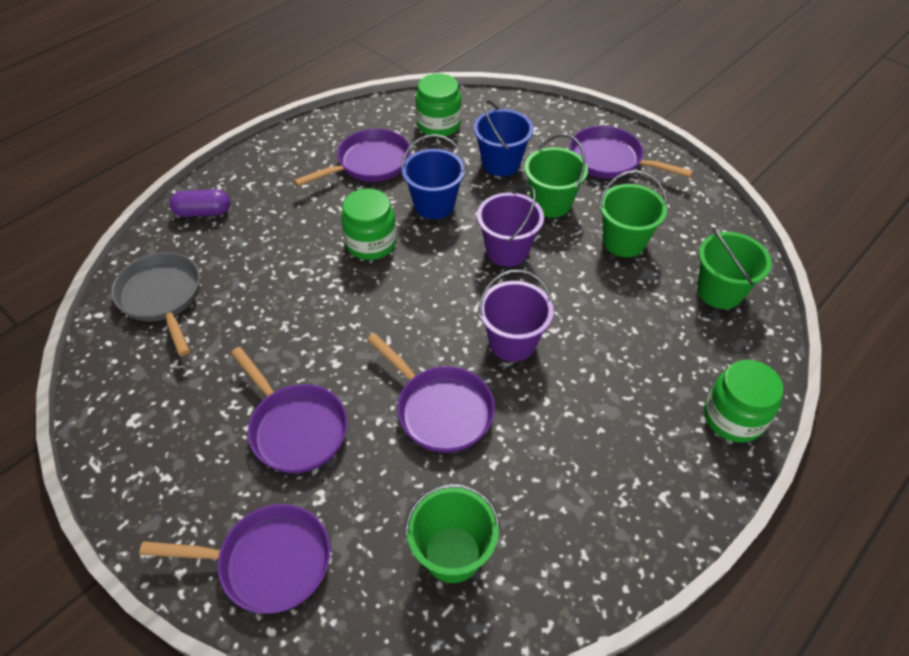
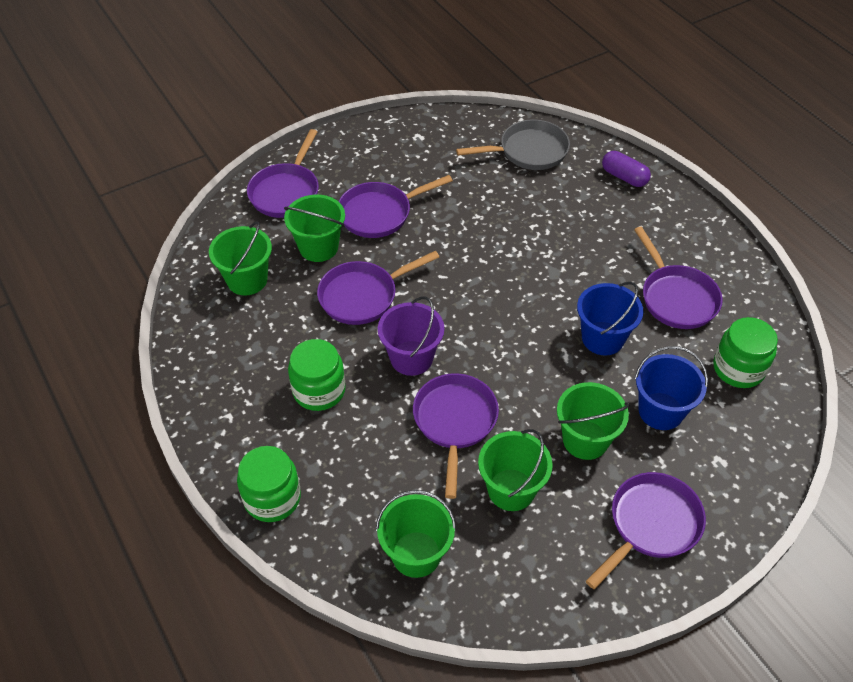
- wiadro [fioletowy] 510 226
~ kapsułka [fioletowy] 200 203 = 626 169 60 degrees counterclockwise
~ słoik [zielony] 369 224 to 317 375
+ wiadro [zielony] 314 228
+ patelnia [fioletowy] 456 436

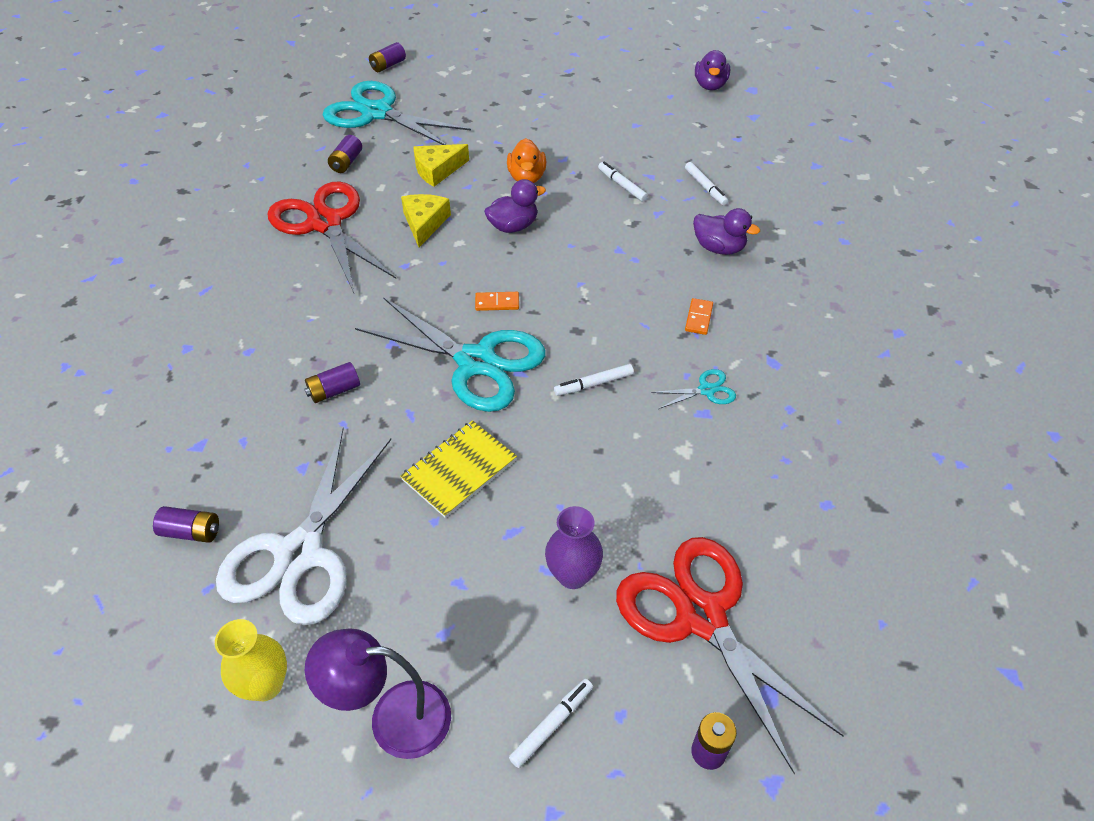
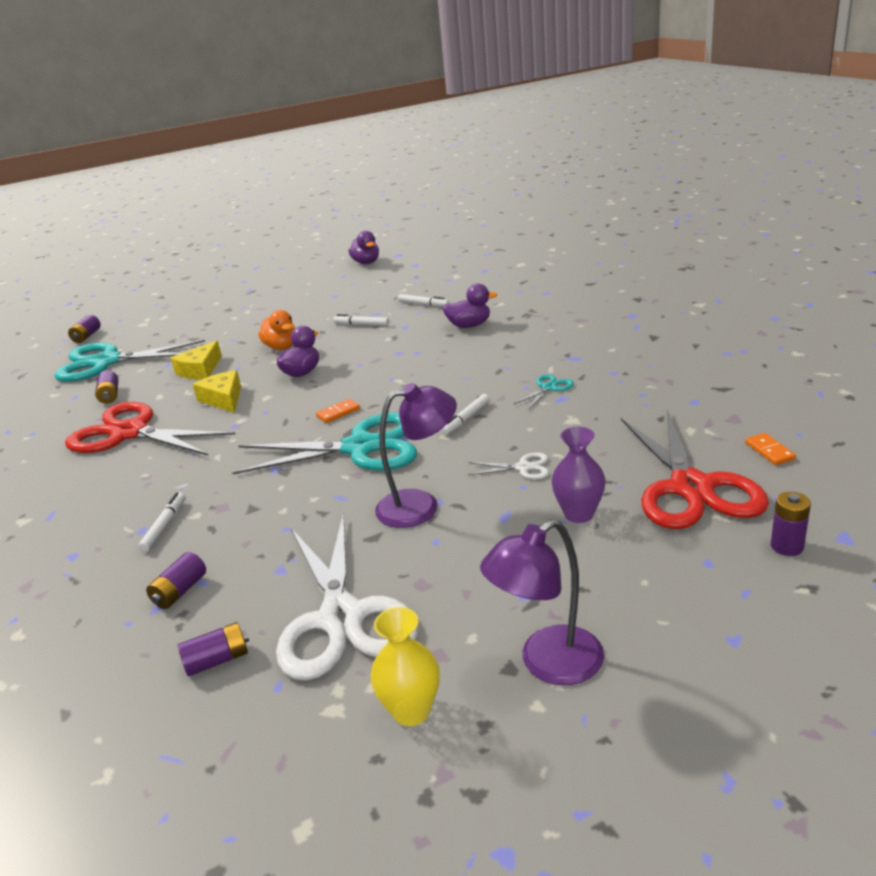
~ kostka domina [pomarańczowy] 699 316 to 770 449
~ bateria [fioletowy] 332 382 to 176 580
~ zeszyt [żółty] 458 469 to lampka [fioletowy] 416 455
~ nożyczki [czerwony] 730 655 = 695 469 120 degrees counterclockwise
~ flamaster [biały] 551 723 to 161 522
+ nożyczki [biały] 508 465

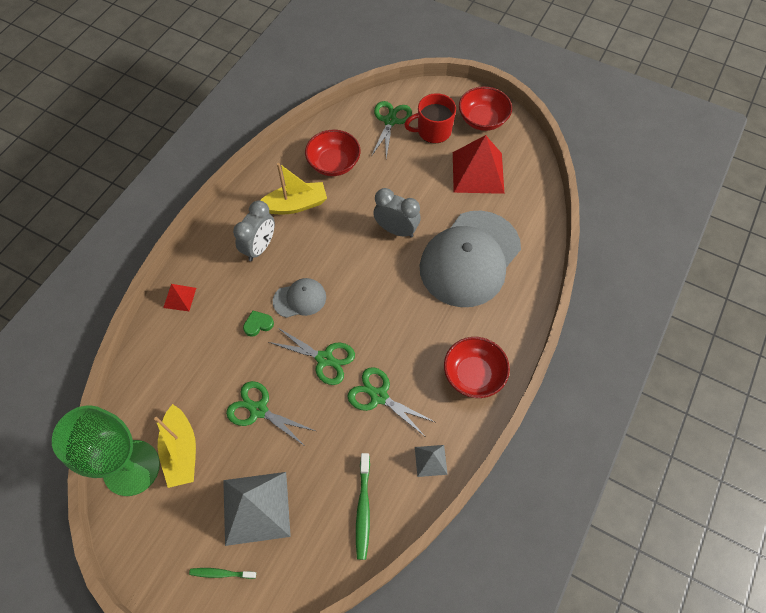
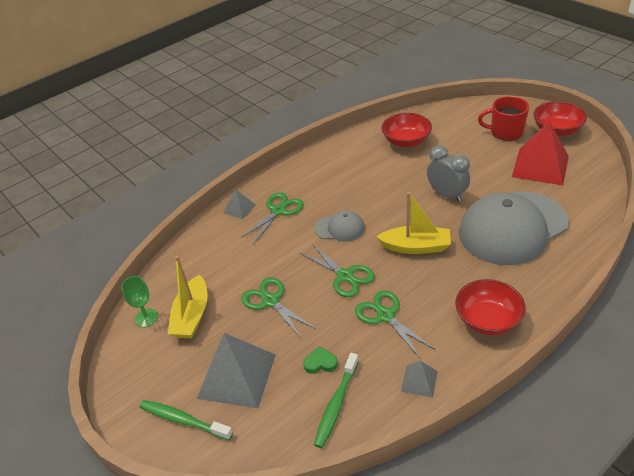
~ nożyczki [zielony] 391 129 to 272 218
~ łódka [żółty] 293 188 to 413 223
- budzik [szary] 254 231
~ piramida [czerwony] 179 297 to piramida [szary] 240 204
~ serce [zielony] 258 324 to 320 360
~ kielich [zielony] 106 450 = 139 301 x0.45
~ szczoteczka do zębów [zielony] 222 573 = 186 420 x1.58

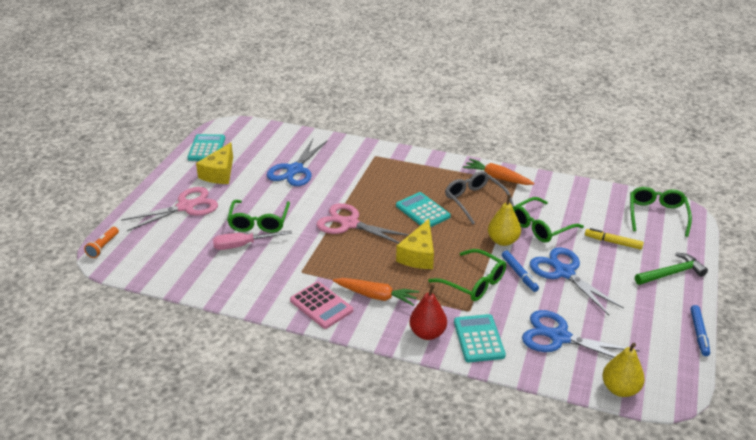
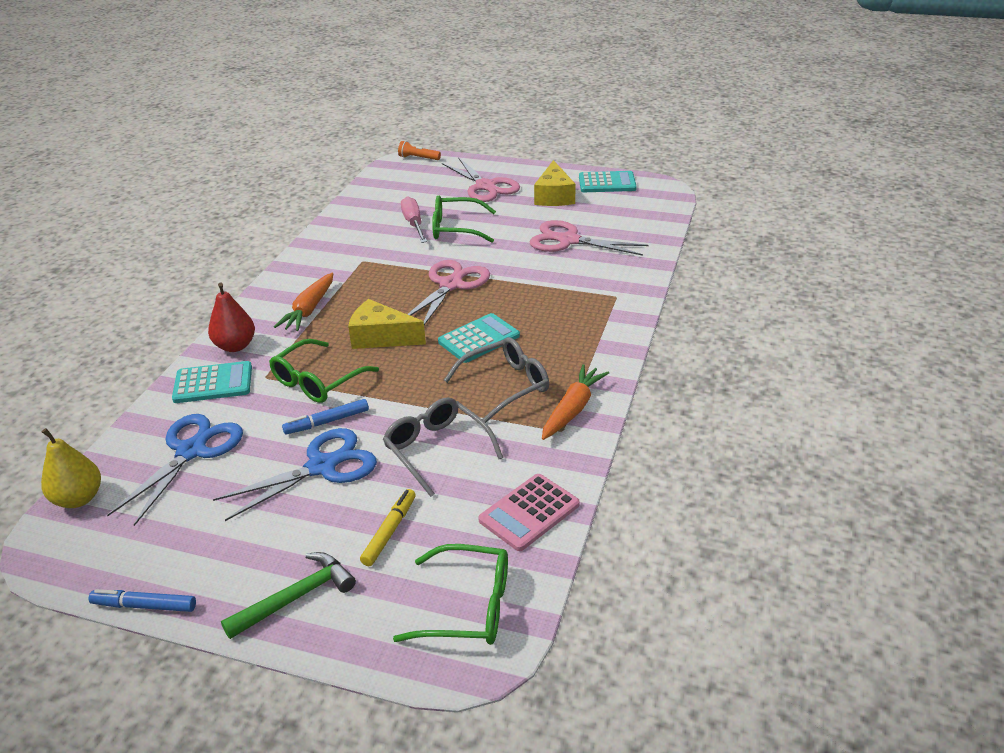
~ nożyczki [niebieski] 297 162 to nożyczki [różowy] 588 238
~ ser [żółty] 214 163 = 555 183 105 degrees counterclockwise
- gruszka [żółty] 504 220
~ okulary [zielony] 548 220 to okulary [szary] 443 447
~ młotek [zielony] 671 269 = 288 595 105 degrees counterclockwise
~ kalkulator [różowy] 321 305 to 529 512

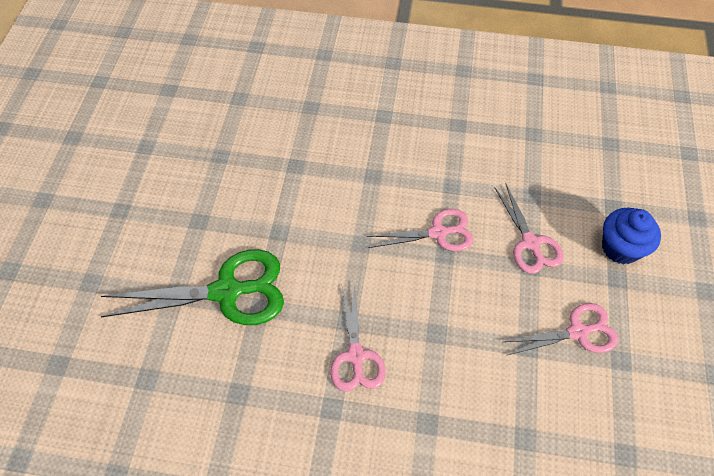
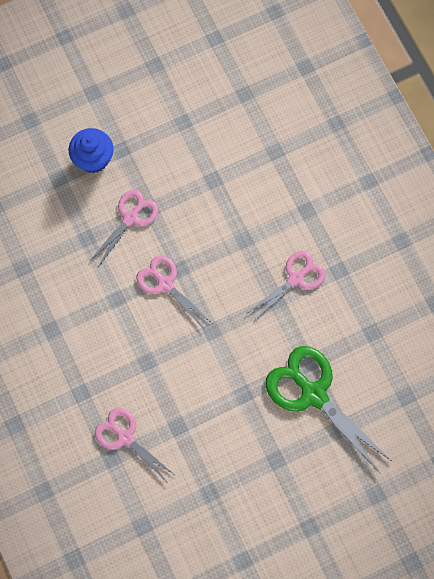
~ nożyczki [różowy] 560 329 to 135 445

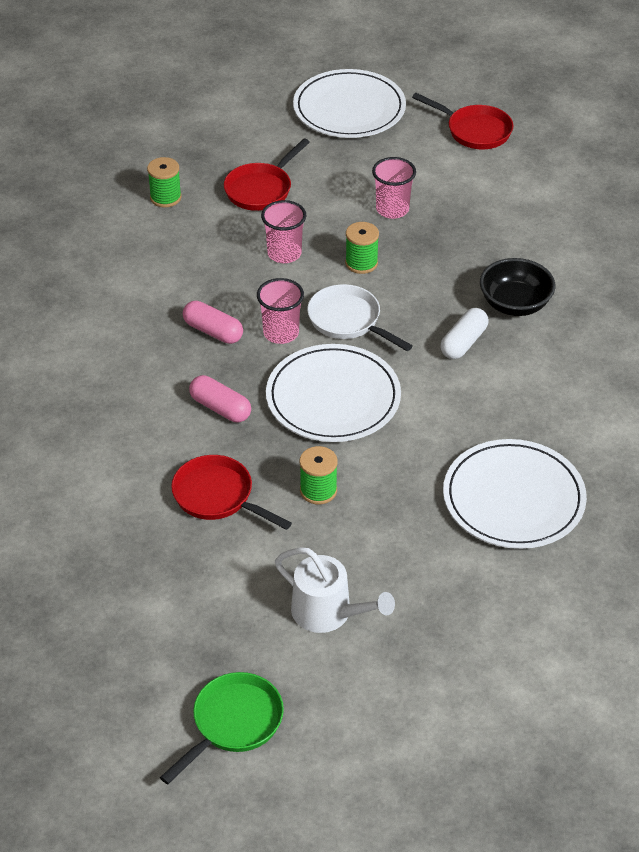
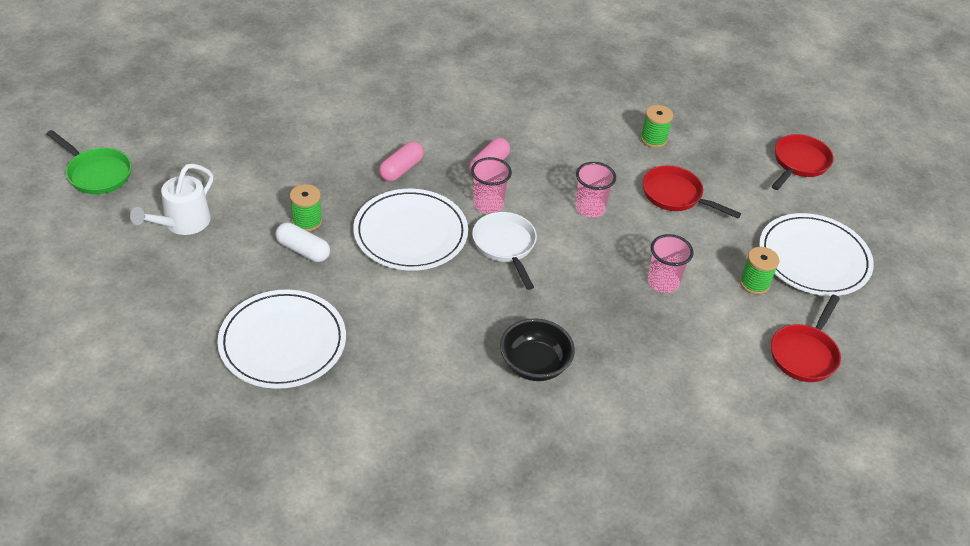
~ szpulka [zielony] 362 248 to 759 271
~ patelnia [biały] 359 317 = 504 251 60 degrees counterclockwise
~ kapsułka [biały] 464 333 to 302 242
~ patelnia [czerwony] 231 492 to 803 162

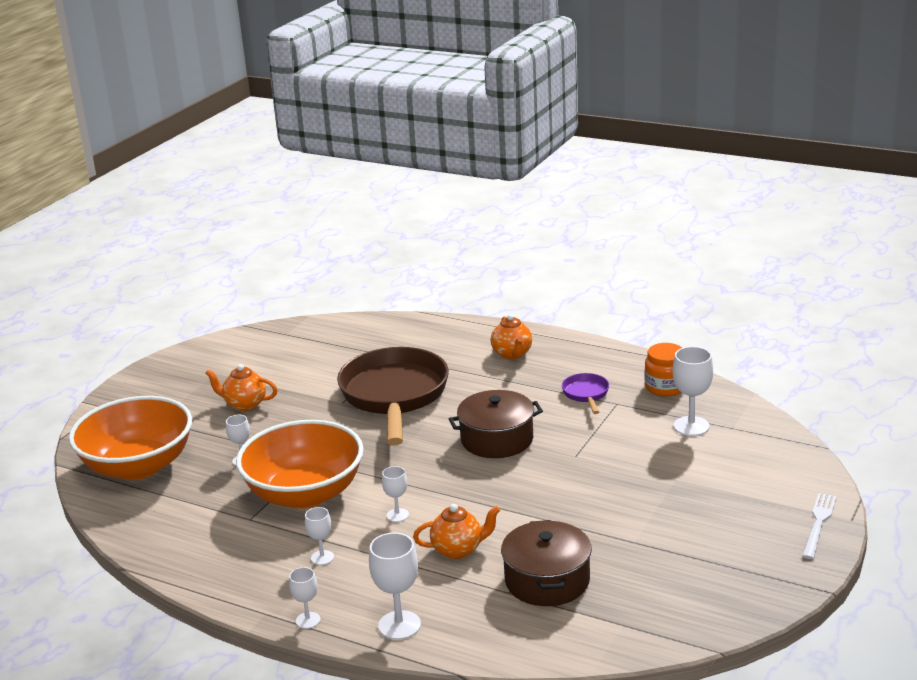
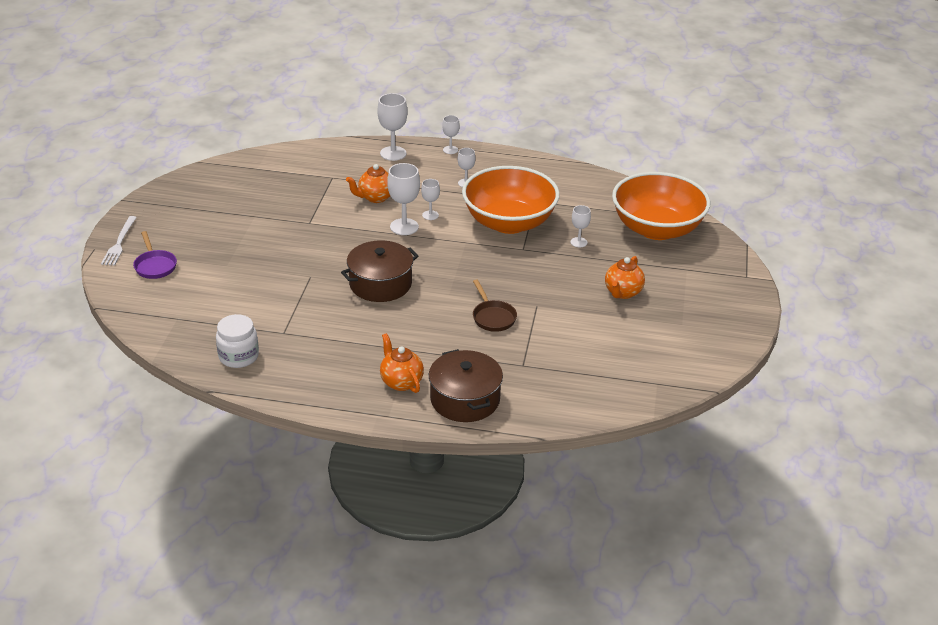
~ słoik [pomarańczowy] 663 370 to słoik [biały] 237 341
~ kielich [biały] 693 391 to 403 199
~ patelnia [brązowy] 393 396 = 495 305 x0.42
~ imbryk [pomarańczowy] 241 387 = 625 277 120 degrees clockwise
~ patelnia [fioletowy] 585 393 to 155 255
~ garnek [brązowy] 546 563 to 466 385

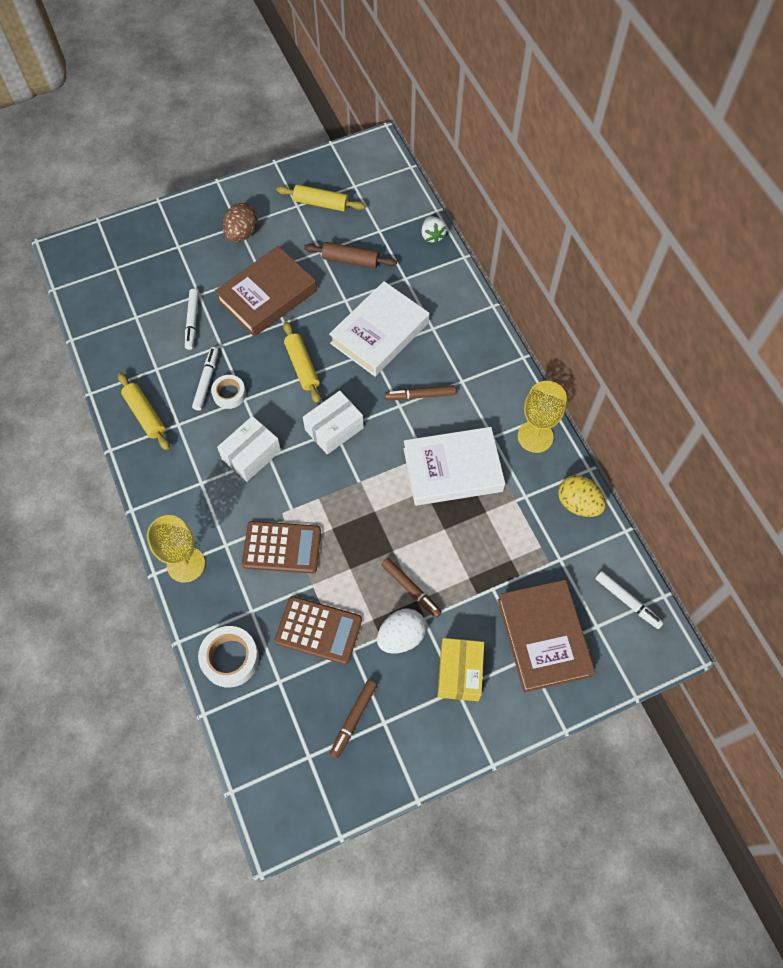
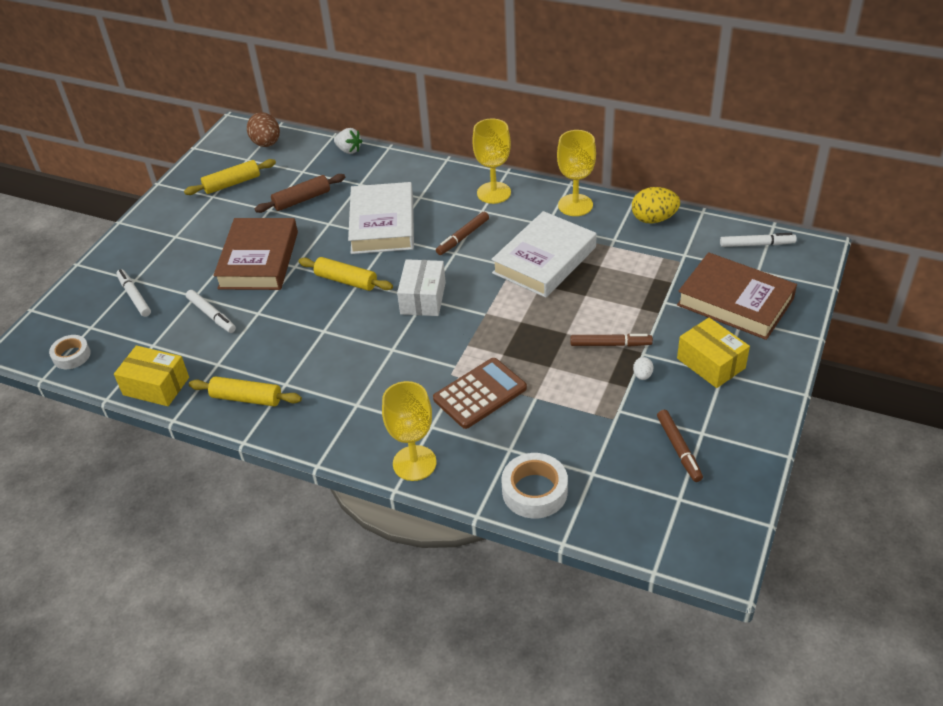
~ jajko [brązowy] 240 222 to 263 129
~ flamaster [biały] 205 379 to 133 293
~ taśma klejąca [biały] 228 392 to 70 352
- pudełko [biały] 249 449
- kalkulator [brązowy] 318 630
~ jajko [biały] 401 631 = 643 368 x0.48
+ kielich [żółty] 491 161
+ pudełko [żółty] 151 375

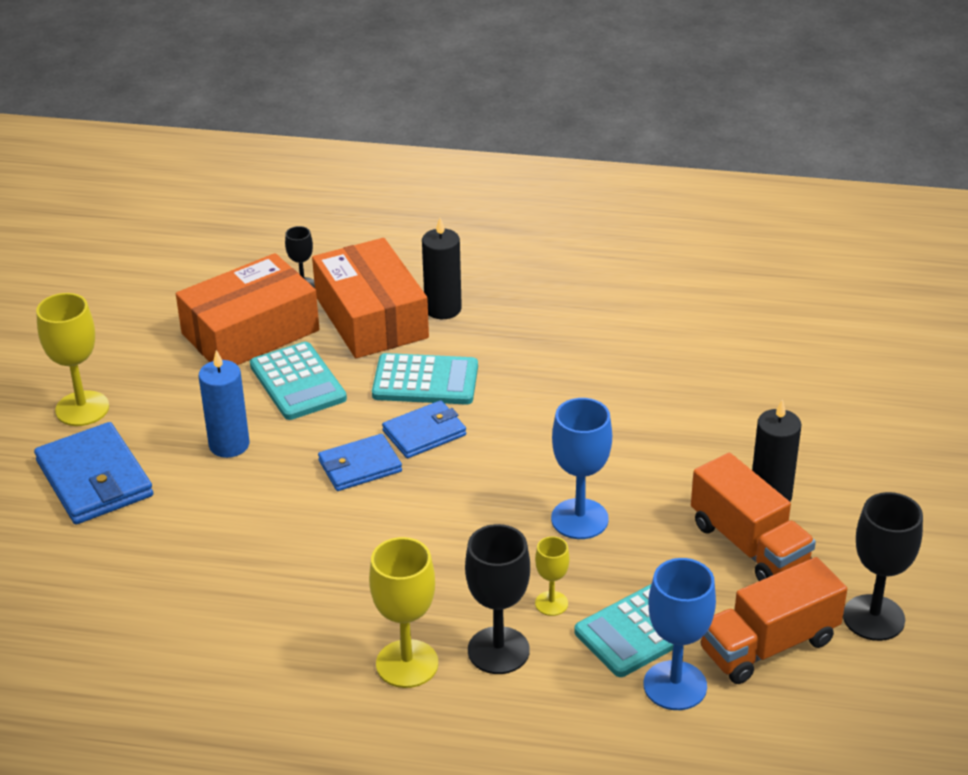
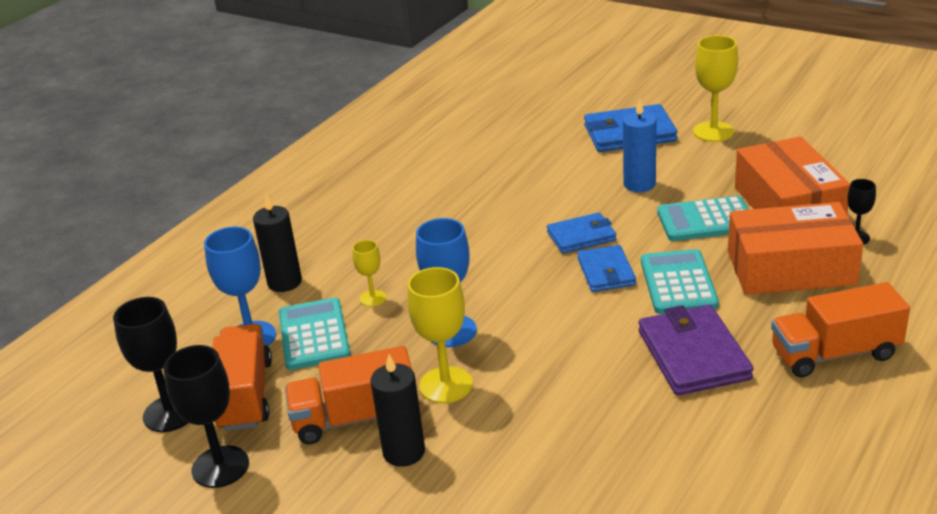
~ świeca [czarny] 442 268 to 277 243
~ kalkulator [turkusowy] 425 379 = 680 281 150 degrees clockwise
~ portfel [niebieski] 360 462 = 581 232 75 degrees clockwise
~ kielich [czarny] 497 599 to 150 364
~ kielich [żółty] 403 612 to 440 335
+ ciężarówka [pomarańczowy] 840 329
+ portfel [fioletowy] 696 350

